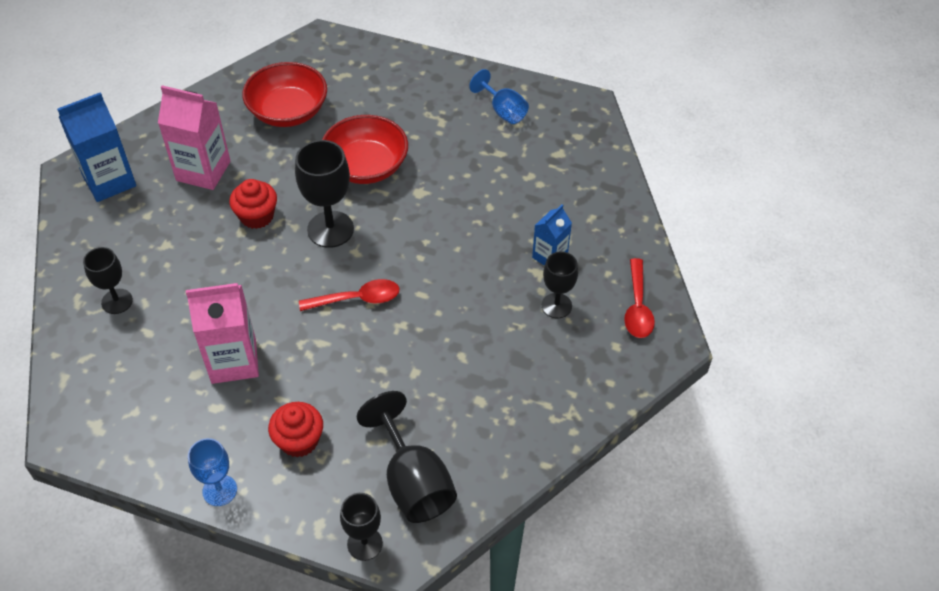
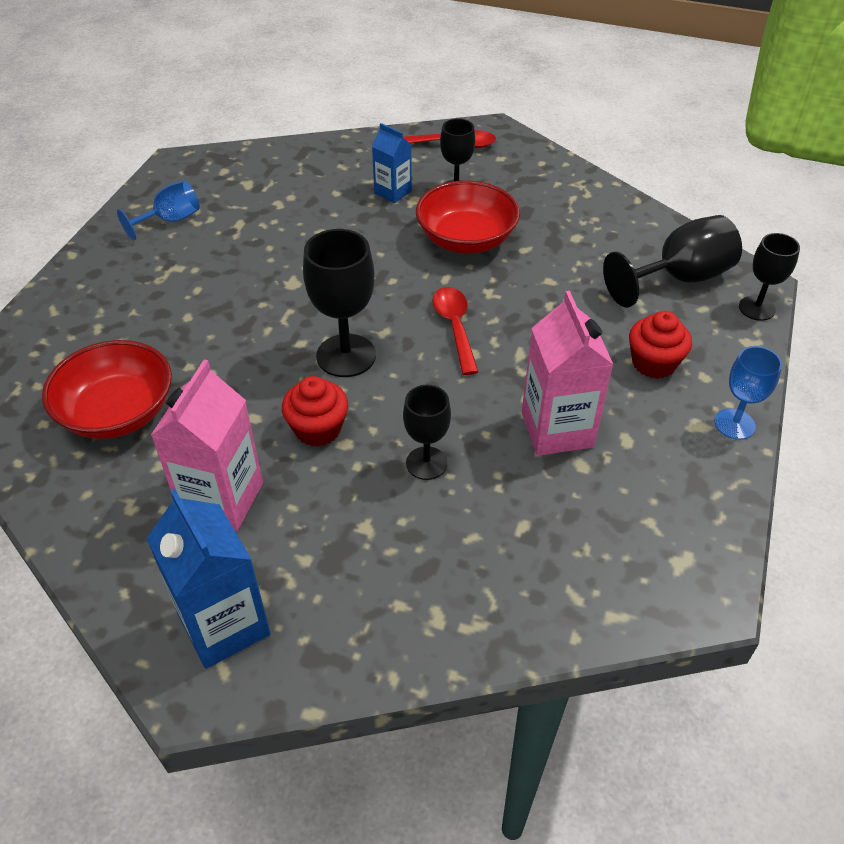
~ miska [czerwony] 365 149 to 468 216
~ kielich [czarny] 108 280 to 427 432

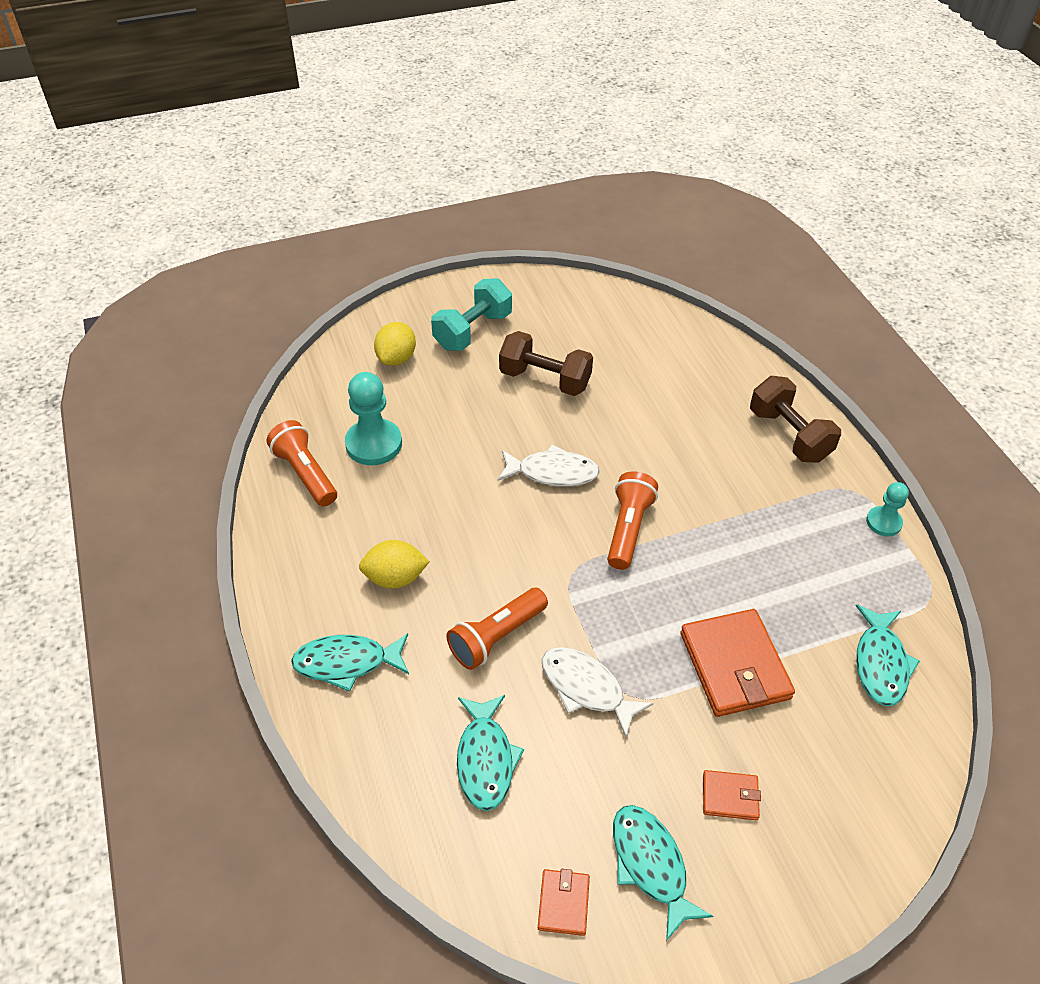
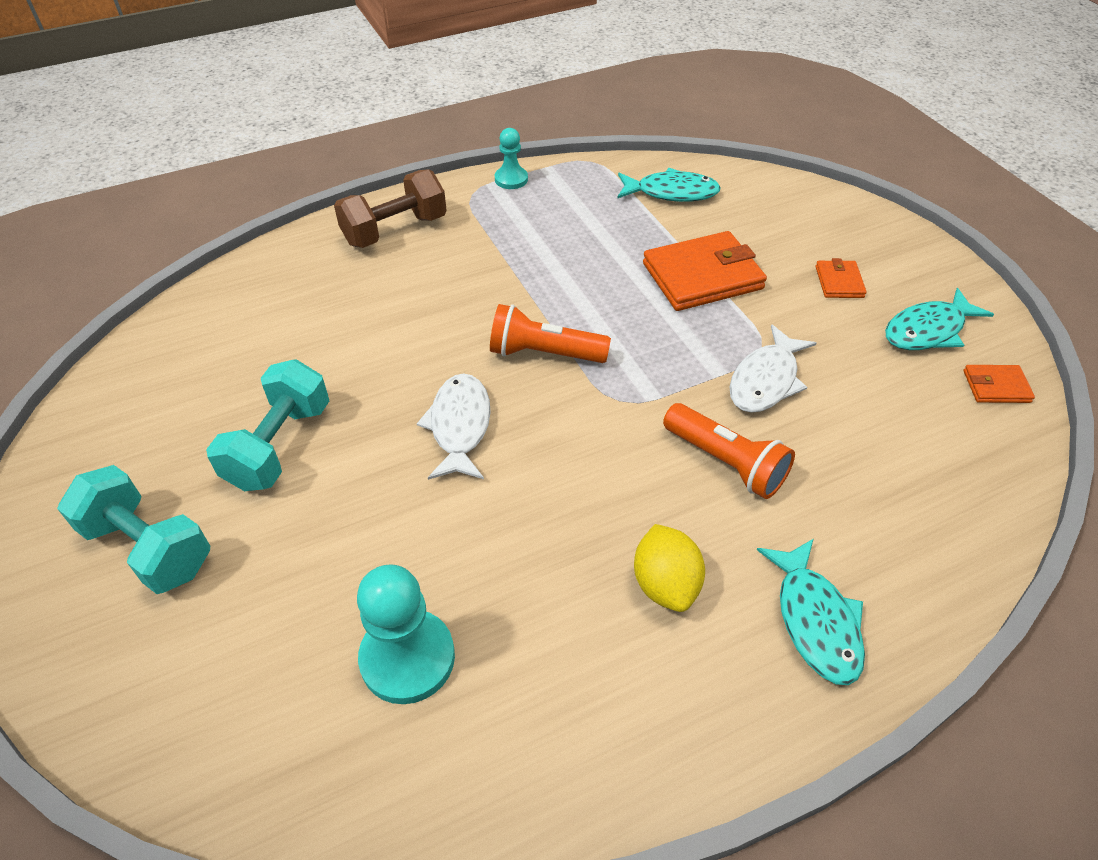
- cytryna [żółty] 395 344
~ hantel [brązowy] 546 363 to hantel [turkusowy] 267 425
- latarka [pomarańczowy] 301 463
- ryba [turkusowy] 490 753

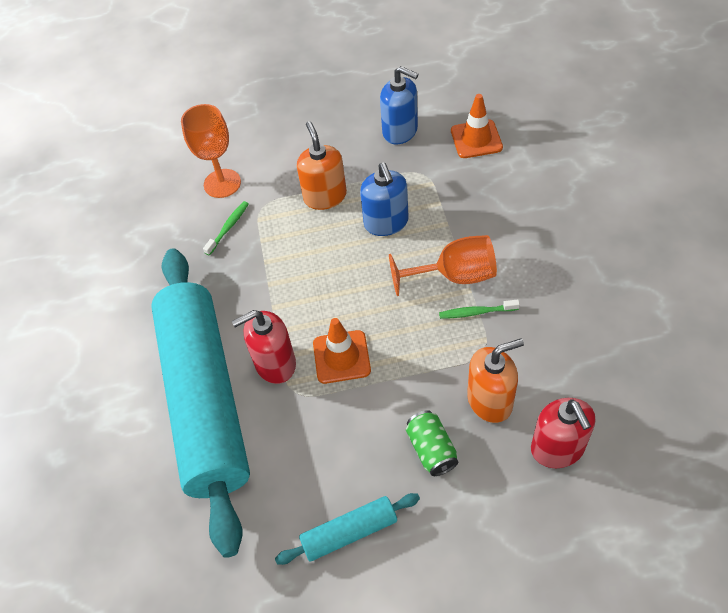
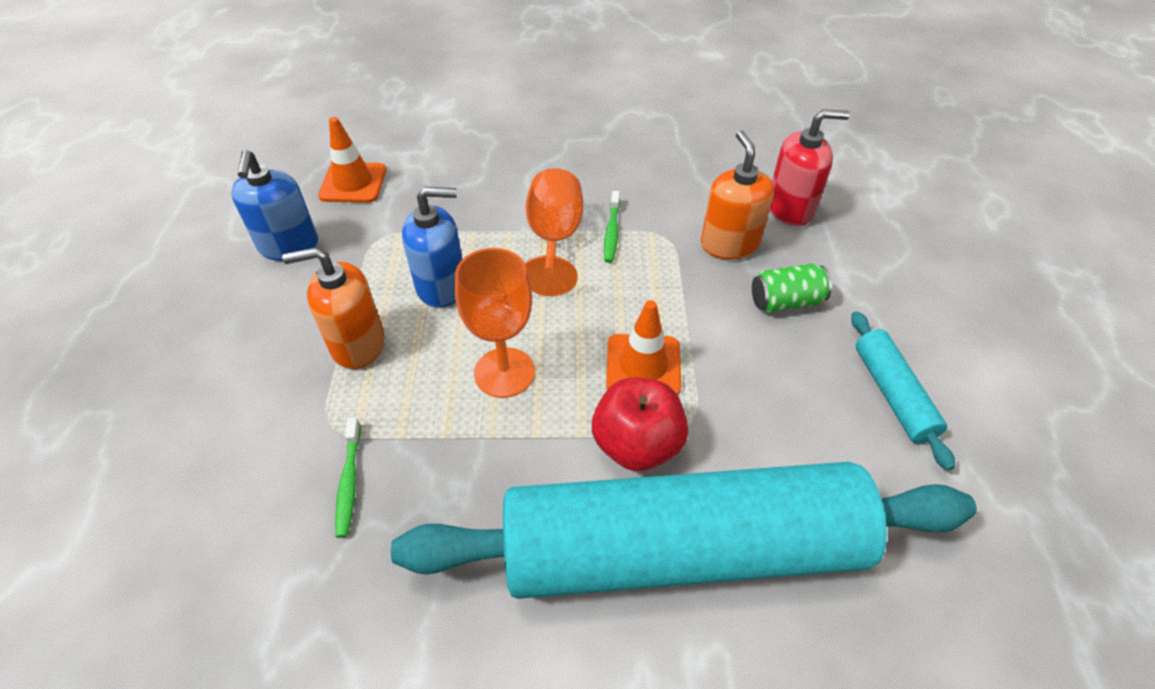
~ dozownik mydła [niebieski] 399 105 = 274 205 135 degrees clockwise
~ kielich [pomarańczowy] 211 151 to 495 323
~ szczoteczka do zębów [zielony] 226 228 = 348 477 135 degrees counterclockwise
~ dozownik mydła [czerwony] 264 347 to jabłko [czerwony] 640 424

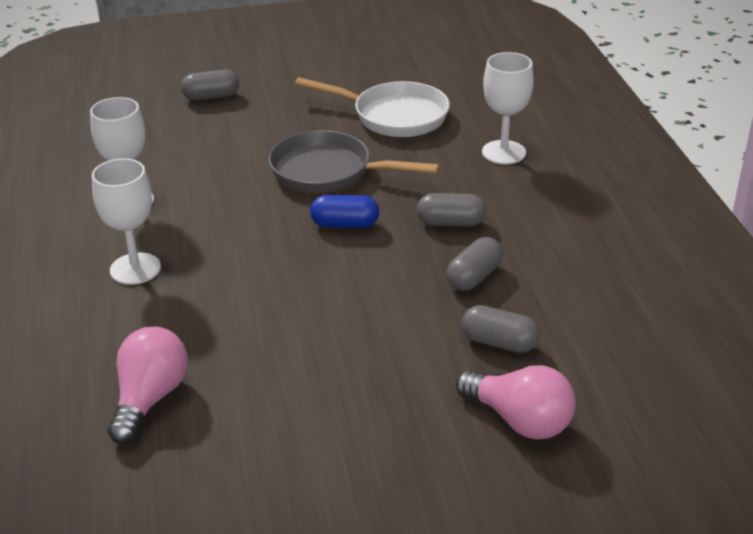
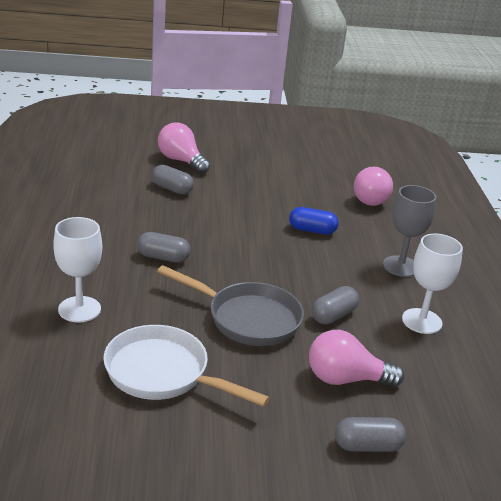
~ kielich [biały] 126 221 to kielich [szary] 409 231
~ kapsułka [niebieski] 344 211 to 314 221
~ kapsułka [szary] 474 264 to 335 305
+ żarówka [różowy] 356 358

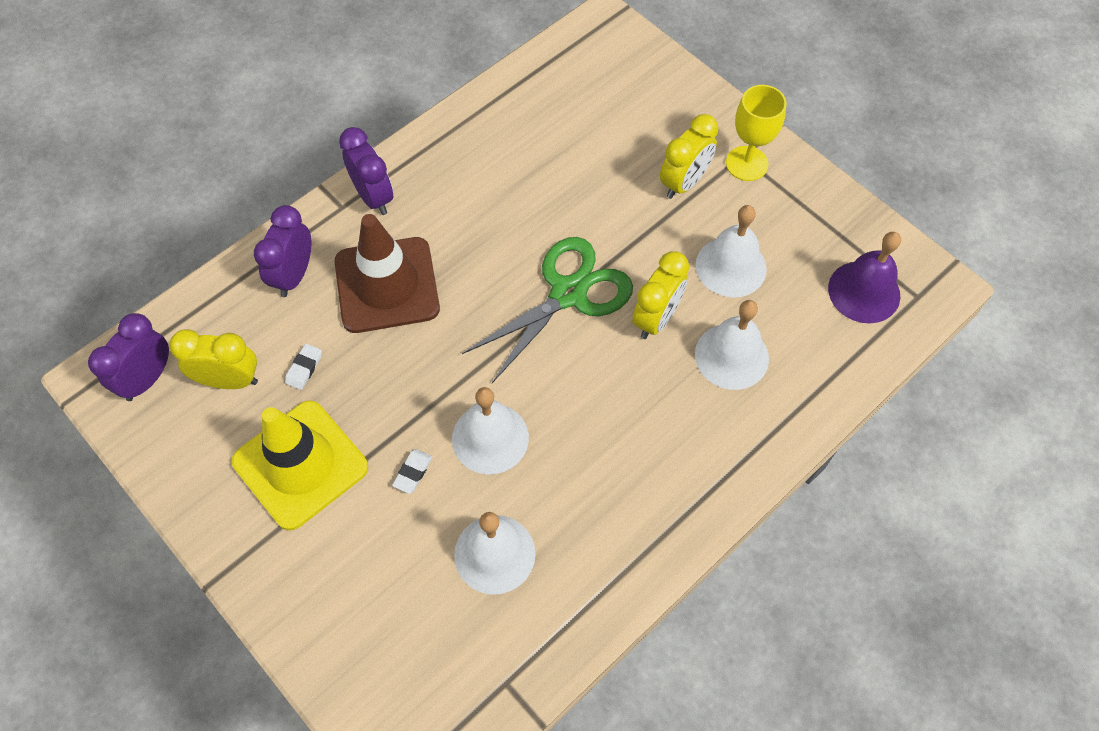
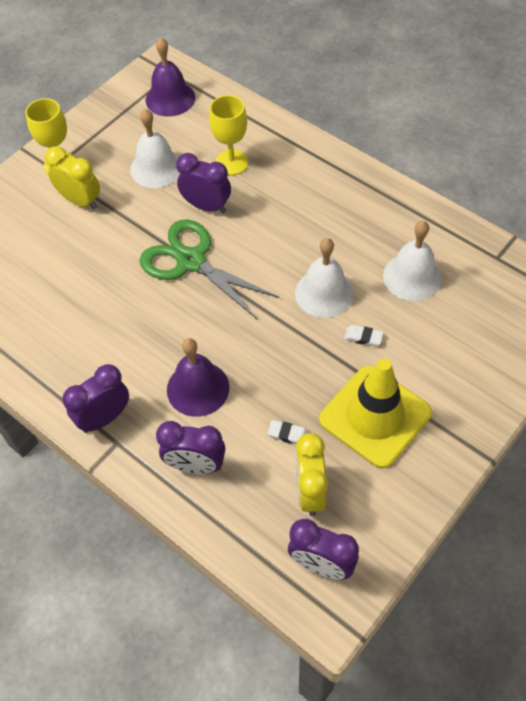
~ pachołek [brązowy] 387 273 to dzwonek [fioletowy] 198 377
~ budzik [żółty] 660 295 to budzik [fioletowy] 203 183
~ dzwonek [biały] 732 345 to kielich [żółty] 229 135

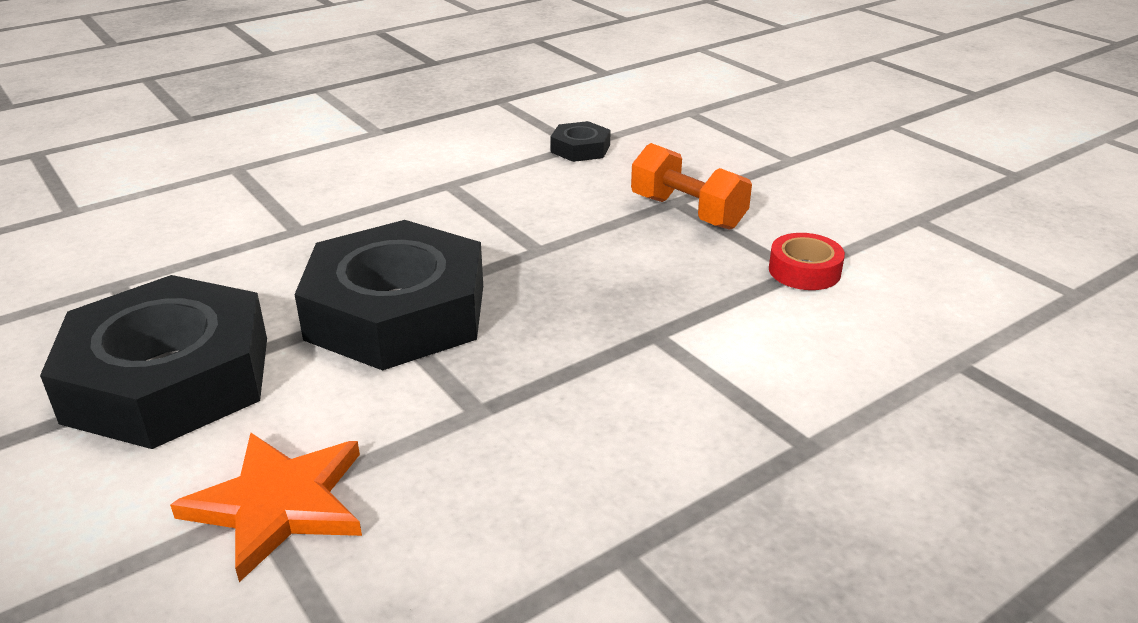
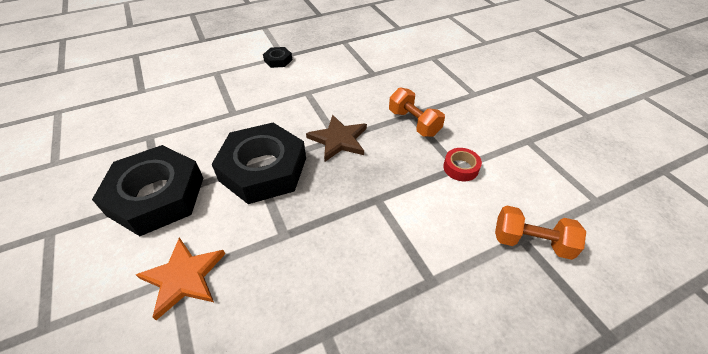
~ nakrętka [czarny] 580 141 to 277 57
+ gwiazda [brązowy] 336 137
+ hantel [pomarańczowy] 540 233

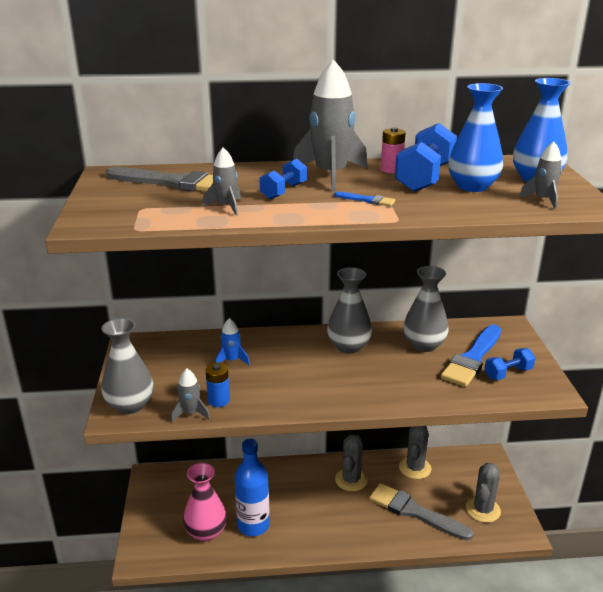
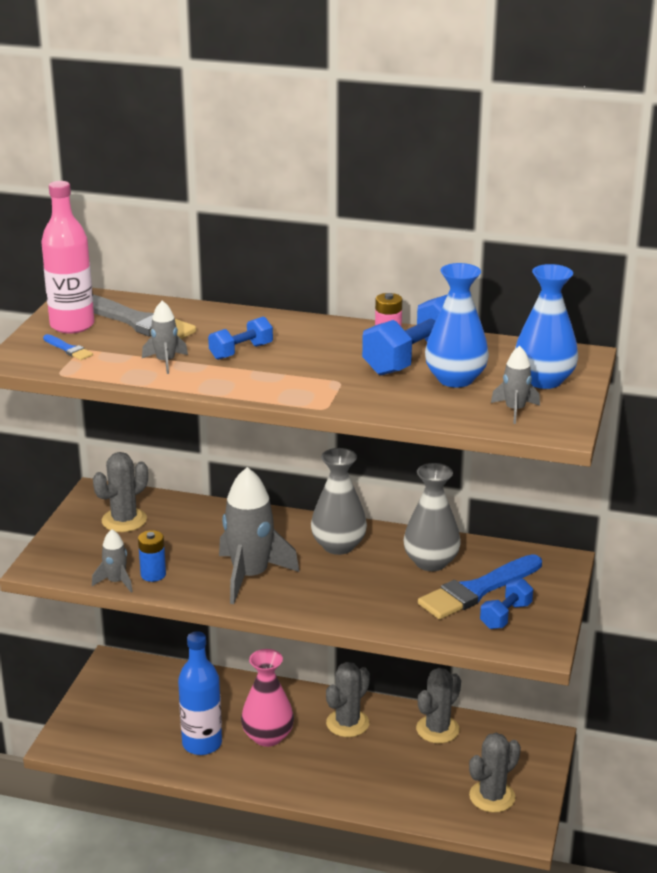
~ rakieta [szary] 330 125 to 259 535
~ pędzel [niebieski] 364 198 to 68 347
- wazon [szary] 127 366
- rakieta [niebieski] 232 341
~ hantel [niebieski] 509 364 = 506 604 45 degrees counterclockwise
~ wazon [różowy] 205 502 to 267 698
- pędzel [szary] 421 512
+ butelka [różowy] 68 257
+ kaktus [szary] 120 492

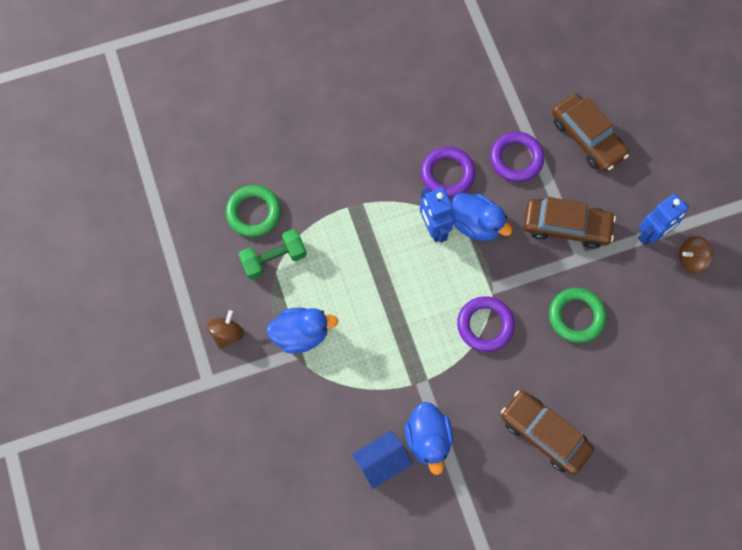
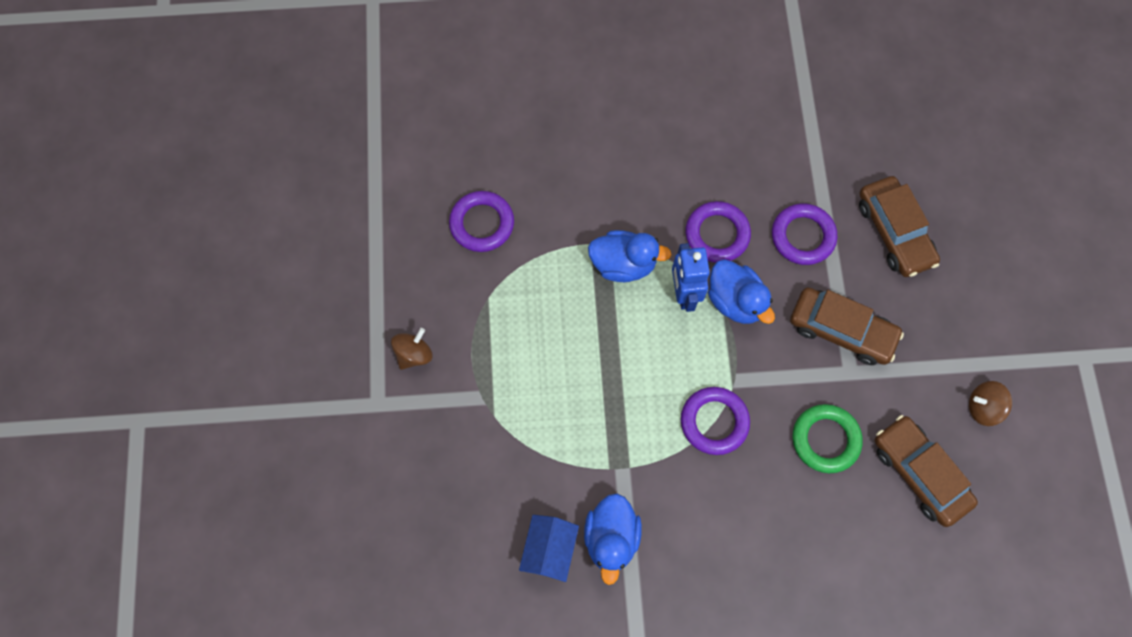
~ pierścień [zielony] 253 211 to pierścień [fioletowy] 481 221
- robot [niebieski] 663 220
- hantel [zielony] 272 254
~ kaczka [niebieski] 302 331 to 630 256
~ samochód [brązowy] 547 433 to 926 471
~ domek [niebieski] 382 460 = 549 548 60 degrees counterclockwise

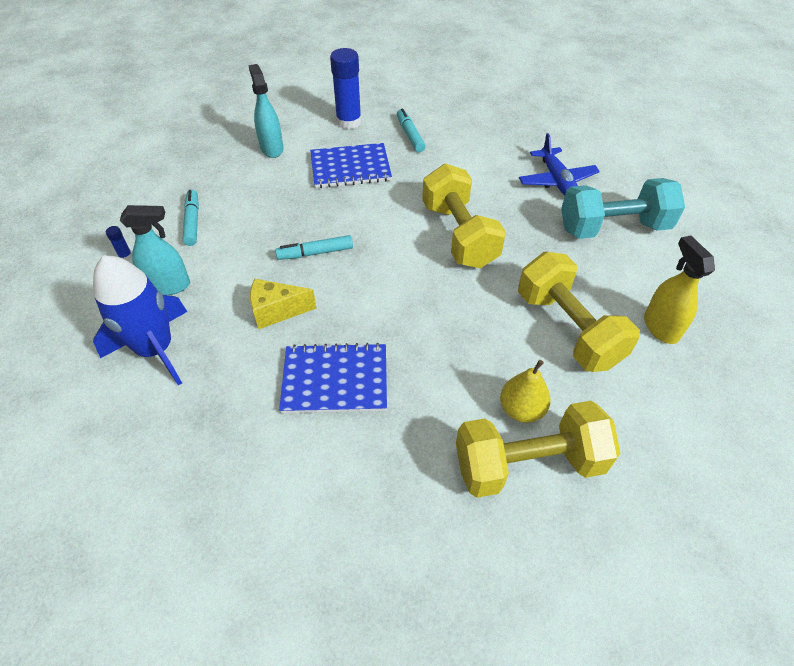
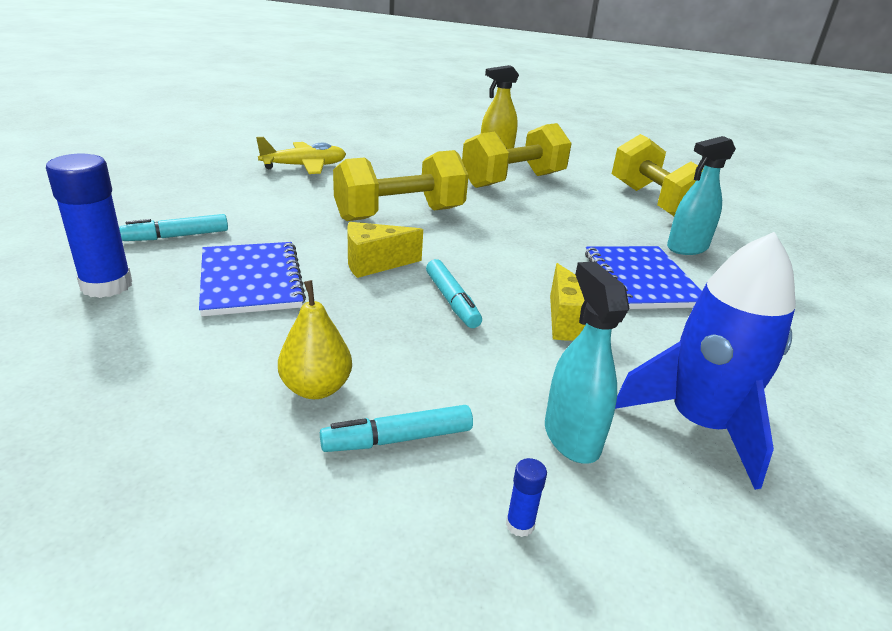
~ spryskiwacz [turkusowy] 266 111 to 701 195
~ samolot [niebieski] 559 164 to samolot [żółty] 301 155
- hantel [turkusowy] 623 208
~ gruszka [żółty] 525 391 to 315 339
+ ser [żółty] 385 250

